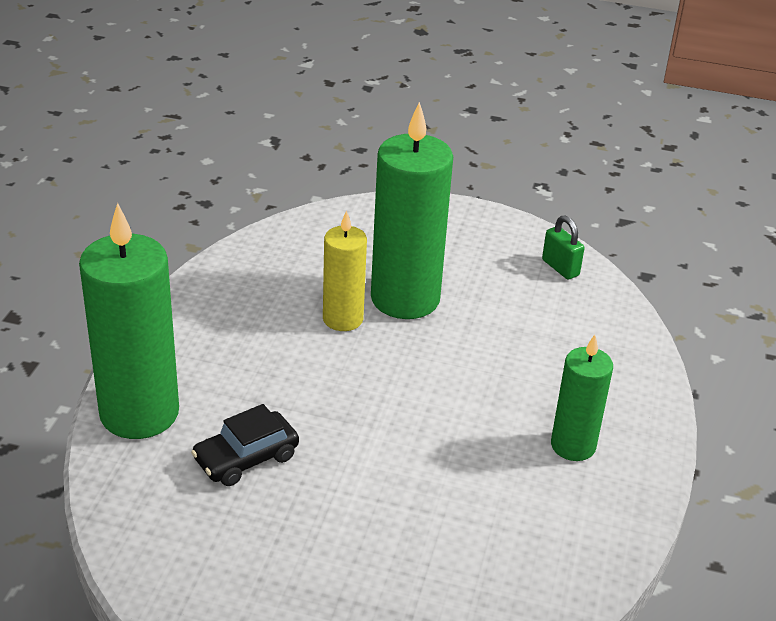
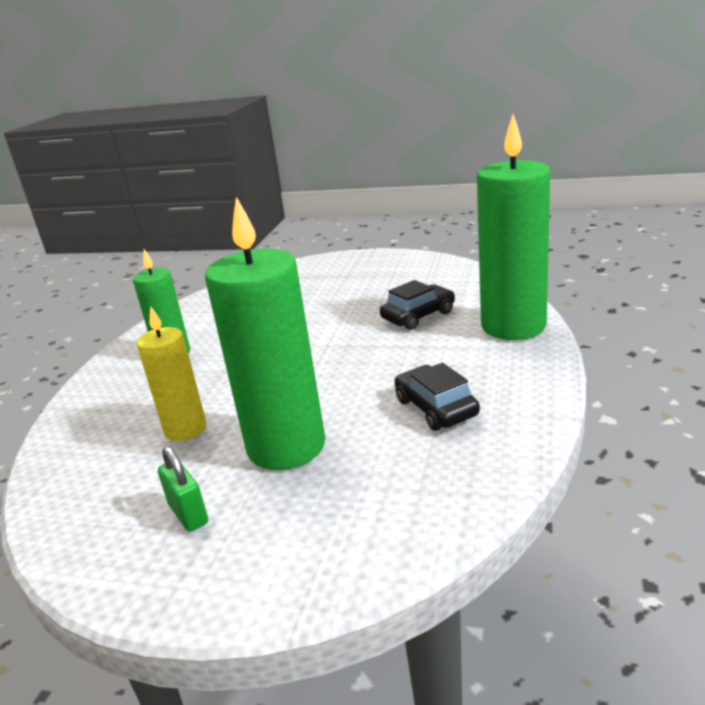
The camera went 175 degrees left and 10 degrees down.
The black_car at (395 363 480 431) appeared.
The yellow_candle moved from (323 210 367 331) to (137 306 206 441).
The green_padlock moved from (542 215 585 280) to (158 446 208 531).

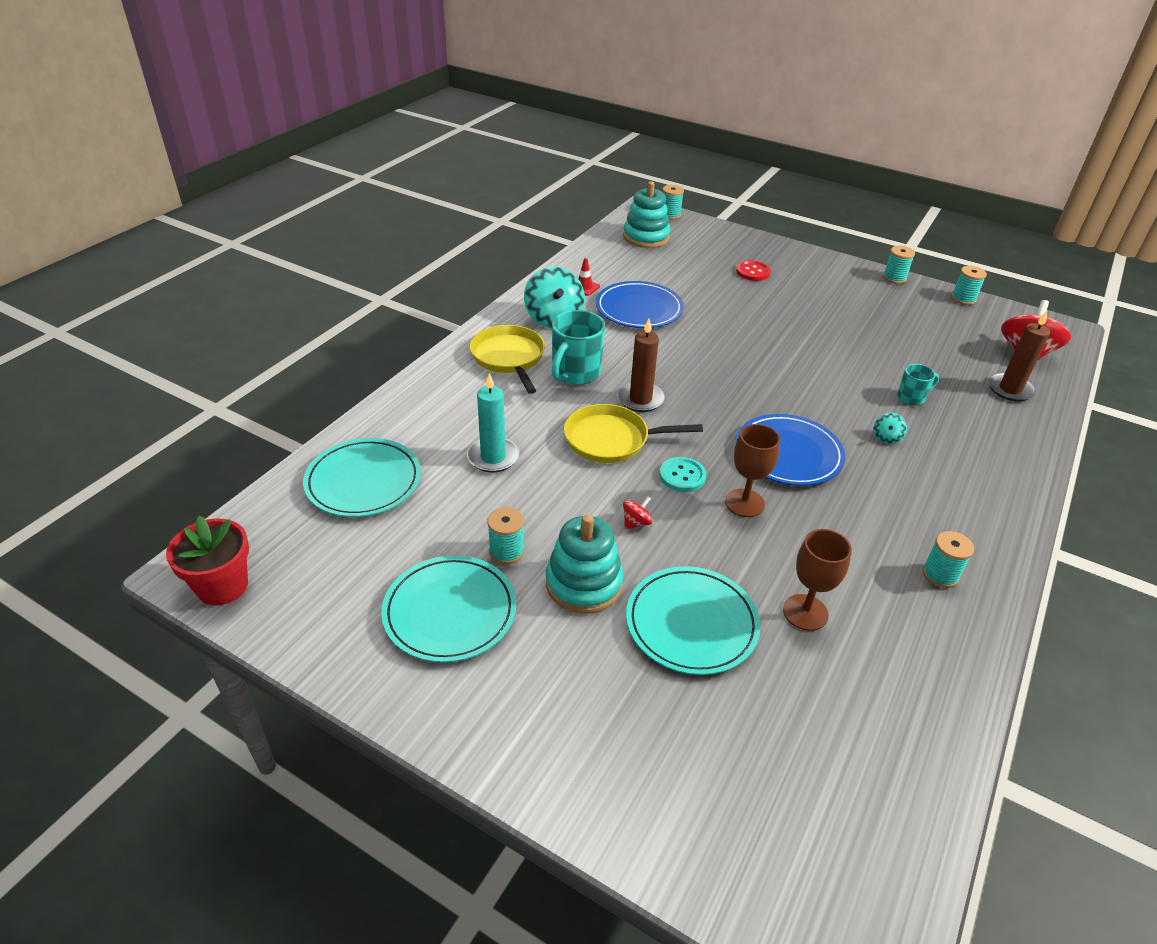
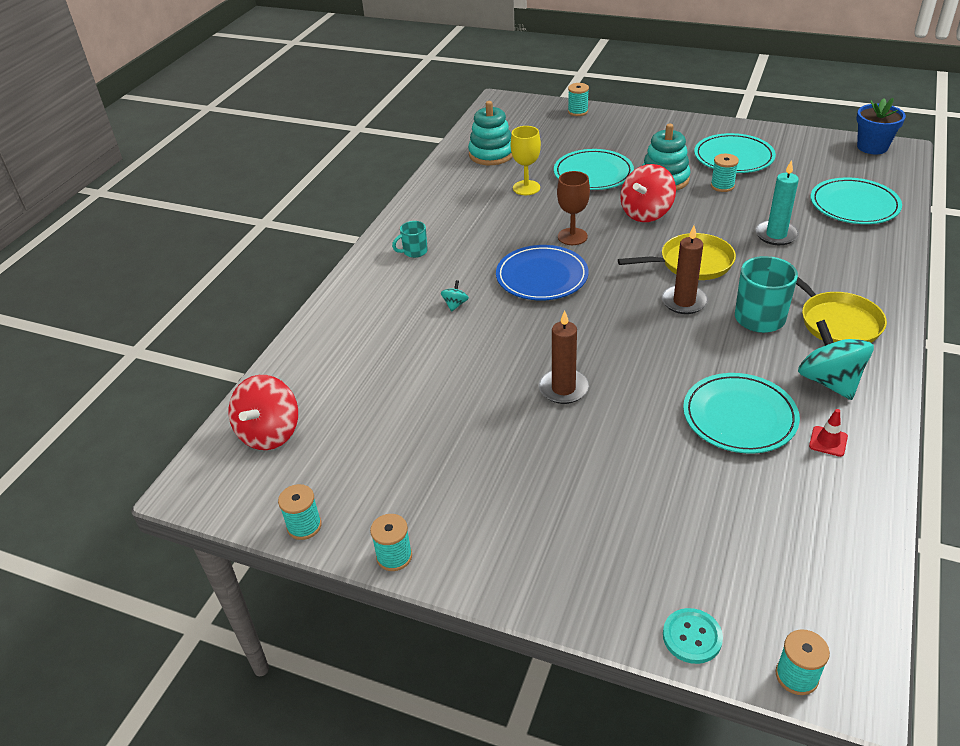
The camera went 175 degrees right and 0 degrees up.
The red_button at (736 260 771 281) disappeared.
The turquoise_stacking_toy moved from (623 181 670 248) to (468 101 513 165).
The turquoise_button moved from (660 457 707 492) to (663 608 723 664).
The turquoise_mug moved from (897 364 939 405) to (392 221 428 258).
The turquoise_spool moved from (922 531 974 588) to (568 83 589 116).
The brown_candle moved from (988 311 1050 402) to (539 310 589 404).
The red_flower_pot at (166 516 249 605) became the blue_flower_pot at (856 98 906 154).
The blue_plate at (596 281 684 328) became the turquoise_plate at (683 373 800 454).
The brown_goblet at (783 529 852 631) became the yellow_goblet at (511 126 541 195).
The red_spinning_top at (623 496 652 529) changed to 2.27 times the size.

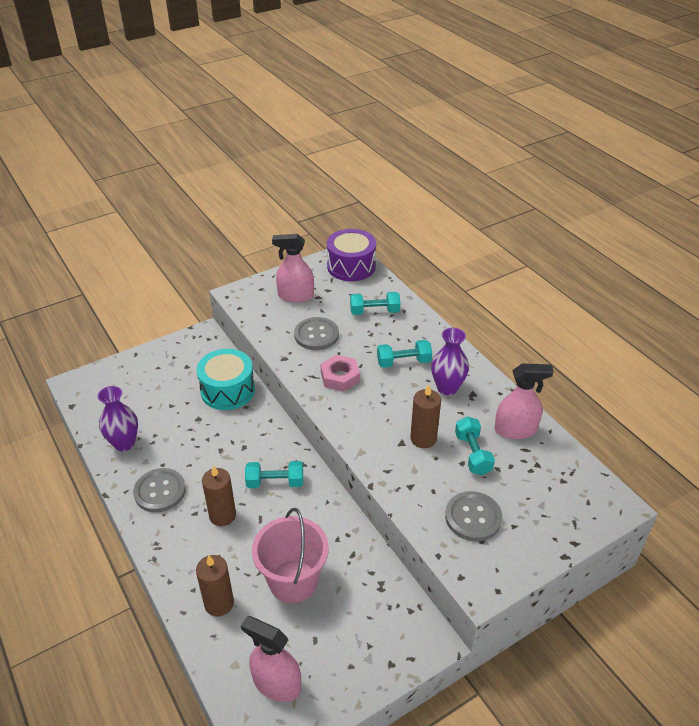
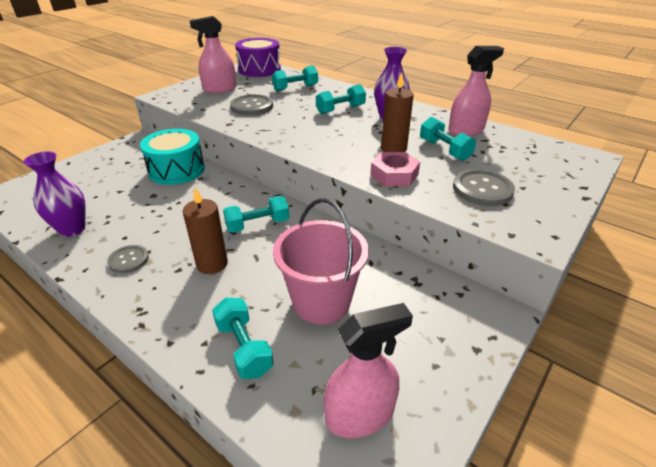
The camera went 20 degrees left and 5 degrees down.
The pink_nut moved from (321 355 360 392) to (370 152 420 186).
The brown_candle at (196 555 234 617) was replaced by the turquoise_dumbbell at (212 298 274 379).
The pink_spray_bottle at (241 616 301 702) turned 150 degrees clockwise.
The grey_button at (133 468 186 513) changed to 0.64 times the size.

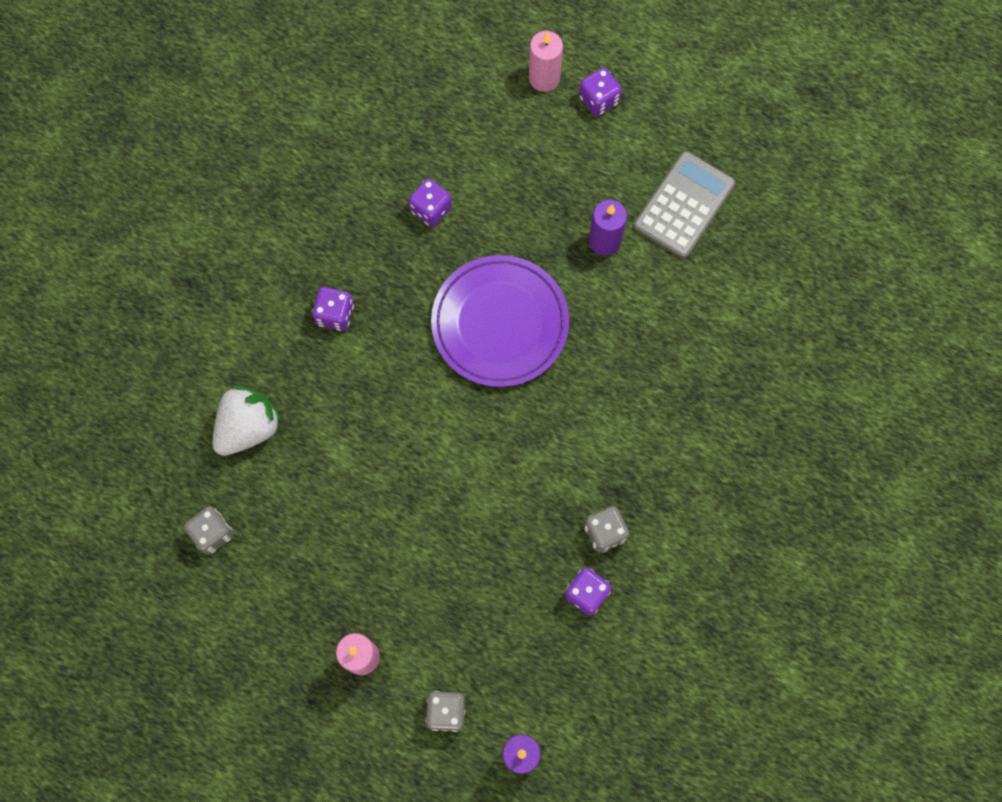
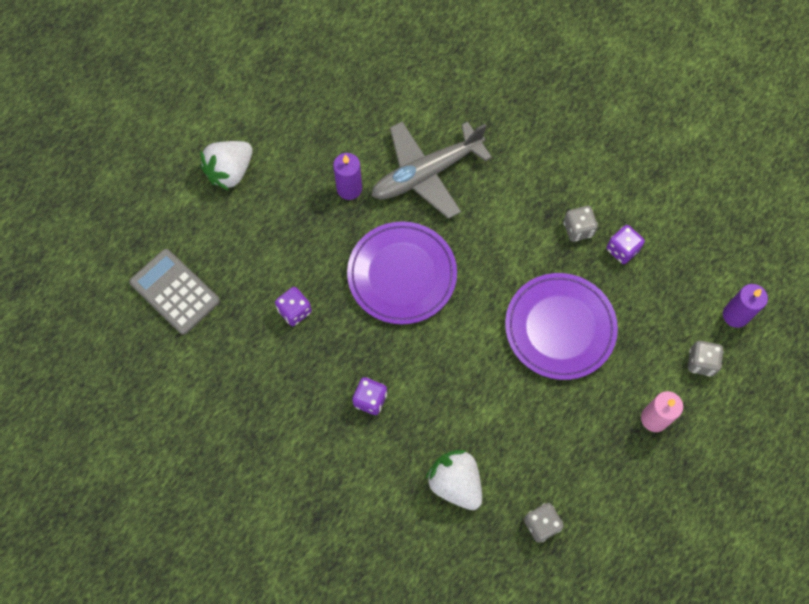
The camera went 80 degrees left and 5 degrees down.
The pink_candle at (529 31 563 92) disappeared.
The grey_plane at (371 122 492 219) appeared.
The purple_plate at (505 273 618 380) appeared.
The grey_calculator moved from (633 151 736 259) to (129 249 220 335).
The purple_dice at (579 68 622 116) was replaced by the white_strawberry at (200 141 253 190).

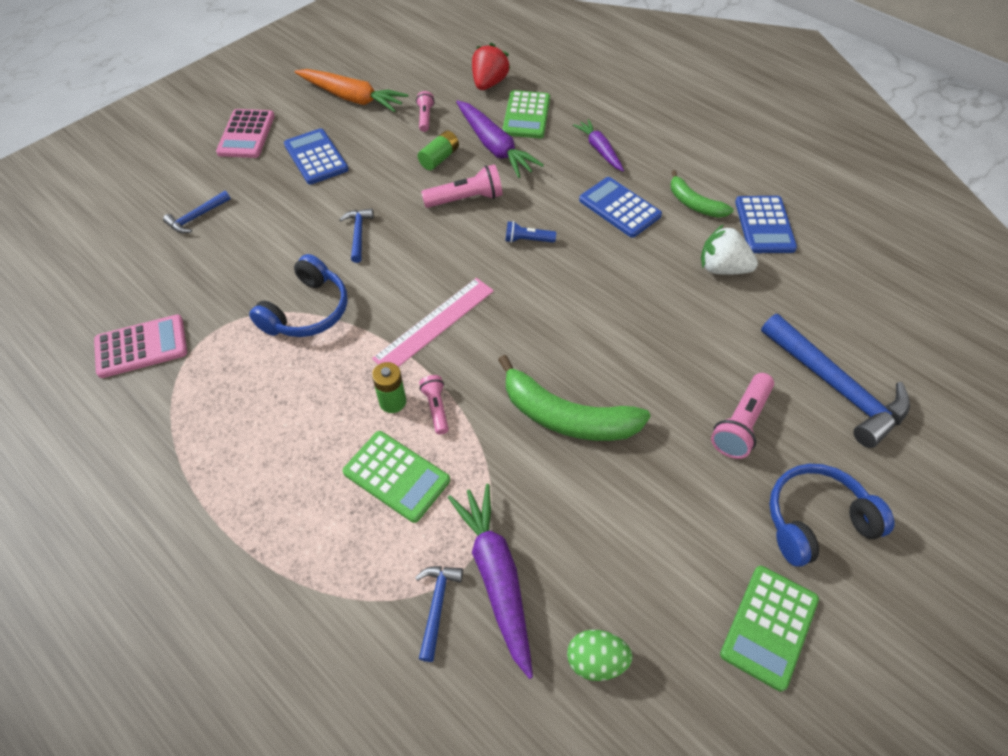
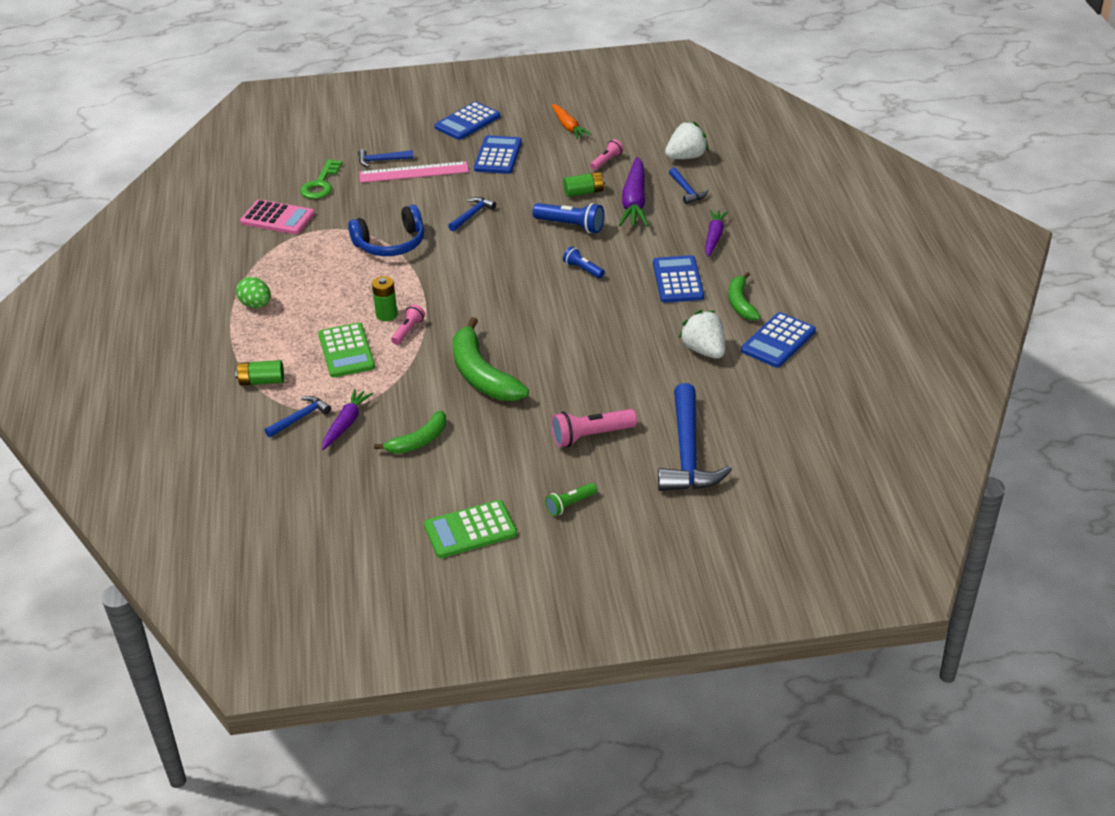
The camera went 40 degrees right and 15 degrees down.
The green_battery at (235 360 284 386) appeared.
The green_key at (300 159 342 199) appeared.
The green_banana at (374 410 446 454) appeared.
The pink_ruler moved from (372 278 494 367) to (359 161 469 183).
The green_egg moved from (567 630 633 681) to (236 277 271 308).
The green_calculator at (502 90 550 138) was replaced by the blue_hammer at (669 168 708 204).
The blue_headphones at (769 464 894 567) was replaced by the green_flashlight at (545 483 597 516).
The pink_calculator at (216 109 275 158) became the blue_calculator at (434 102 500 140).
The pink_flashlight at (421 164 502 208) became the blue_flashlight at (533 203 604 233).
The red_strawberry at (472 43 510 90) became the white_strawberry at (665 121 708 159).
The orange_carrot at (295 69 408 112) changed to 0.63 times the size.
The purple_carrot at (448 484 533 679) changed to 0.63 times the size.

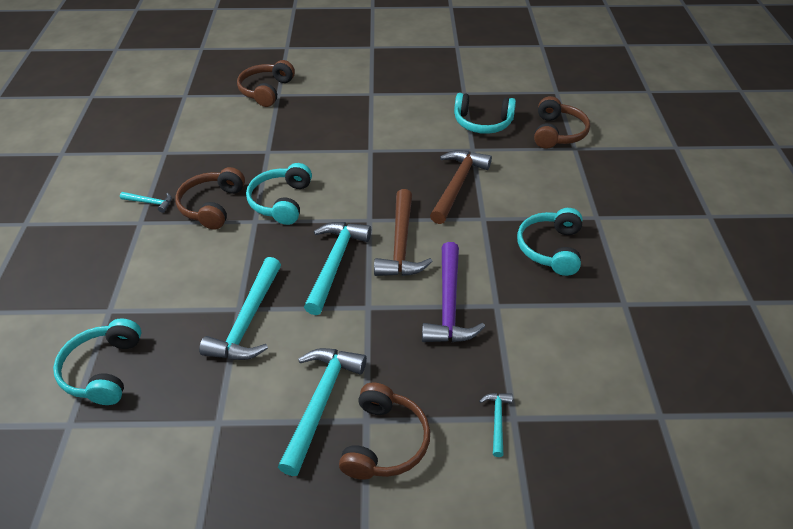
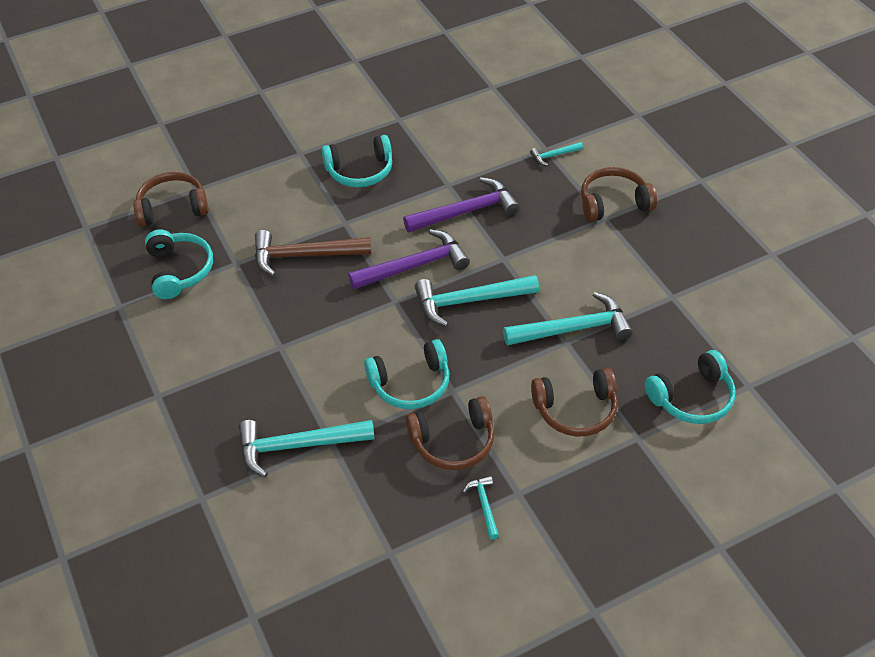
The camera went 115 degrees left and 5 degrees up.
The brown_headphones moved from (237 60 295 107) to (531 368 618 437).
The turquoise_hammer moved from (278 348 367 476) to (238 420 375 478).
The brown_hammer at (374 189 433 276) became the purple_hammer at (348 229 470 289).

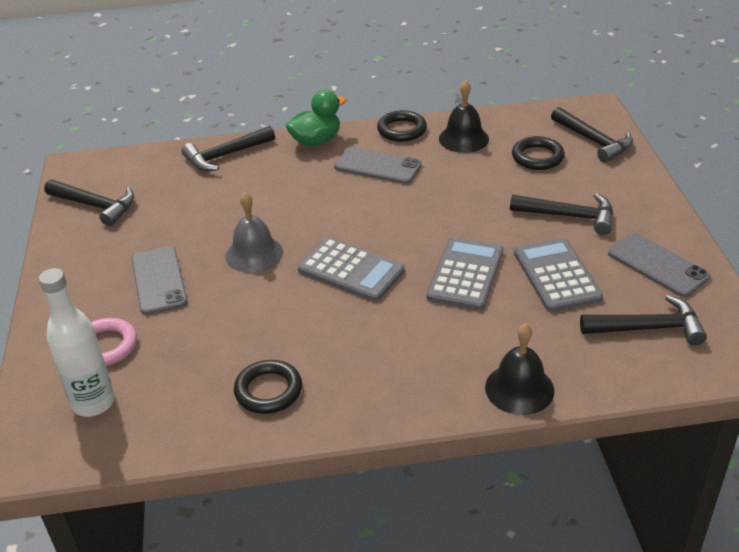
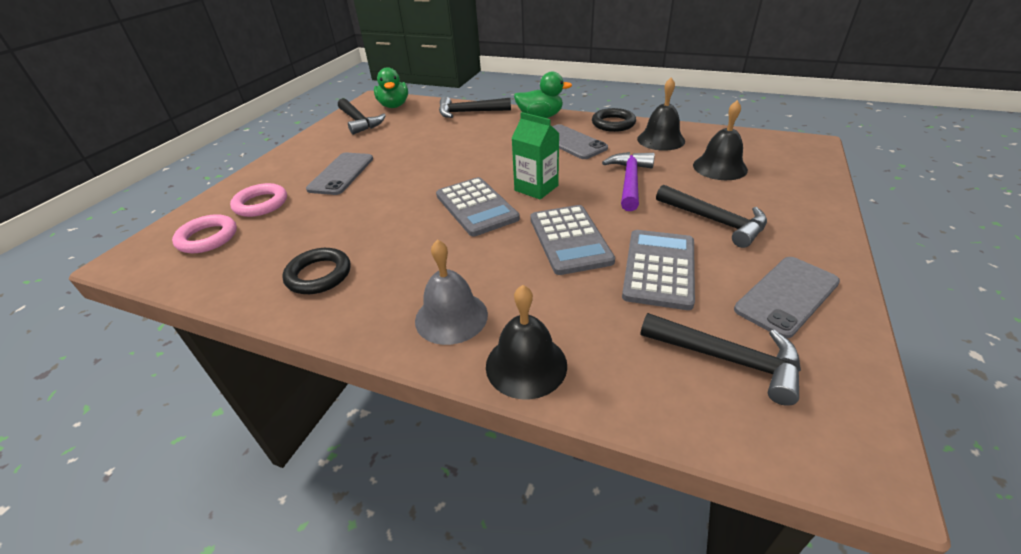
The camera went 30 degrees right and 0 degrees up.
The black_hammer at (551 107 633 163) disappeared.
The green_duck at (374 67 408 108) appeared.
The green_carton at (511 112 560 200) appeared.
The purple_hammer at (602 152 655 211) appeared.
The grey_bell moved from (226 192 283 273) to (415 240 488 345).
The white_bottle at (39 268 115 417) was replaced by the pink_ring at (172 214 237 253).
The black_ring at (512 136 565 170) was replaced by the black_bell at (693 100 748 180).
The grey_calculator at (426 237 503 311) turned 120 degrees clockwise.
The grey_phone at (608 233 710 297) turned 60 degrees clockwise.

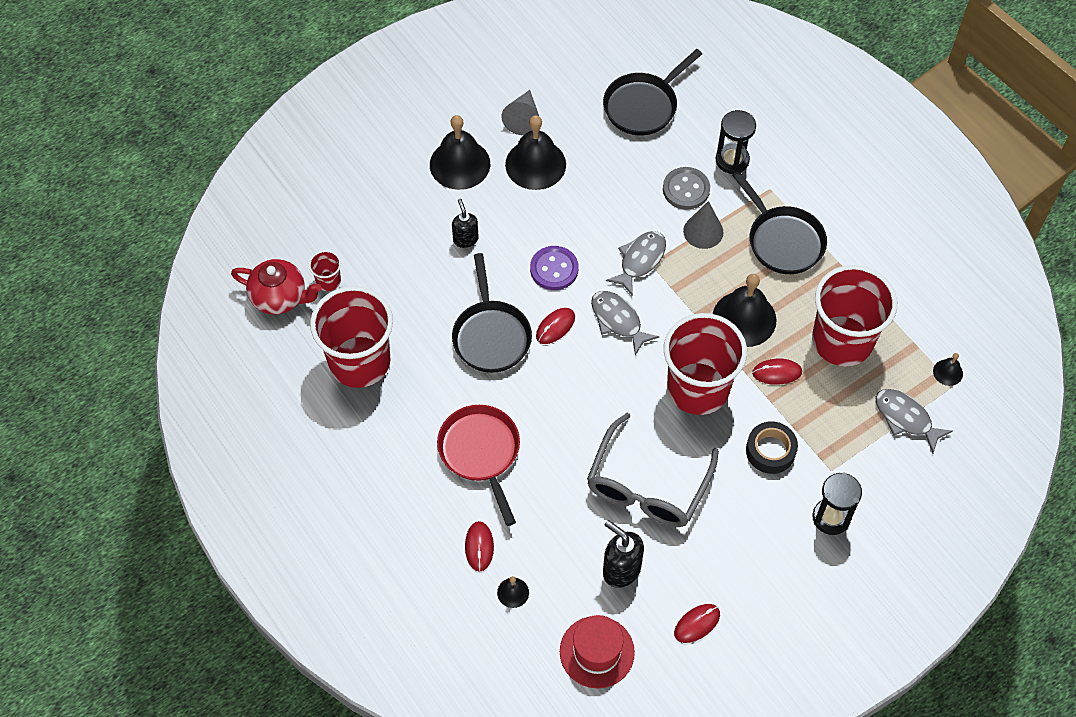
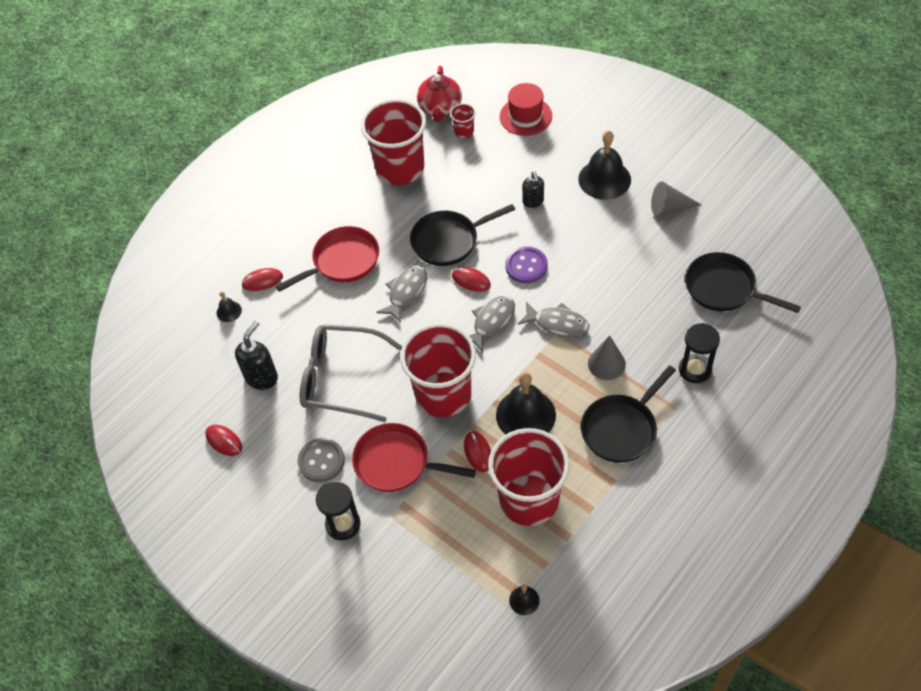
The camera went 80 degrees right and 5 degrees down.
The black_bell at (505 115 566 190) disappeared.
The red_hat moved from (560 615 635 688) to (500 83 552 136).
The grey_button moved from (663 167 710 210) to (298 438 345 482).
The grey_fish moved from (875 389 953 453) to (376 266 427 323).
The black_tape at (746 421 798 474) was replaced by the red_pan at (352 423 476 492).
The black_soap_dispenser at (452 199 479 248) turned 105 degrees clockwise.

